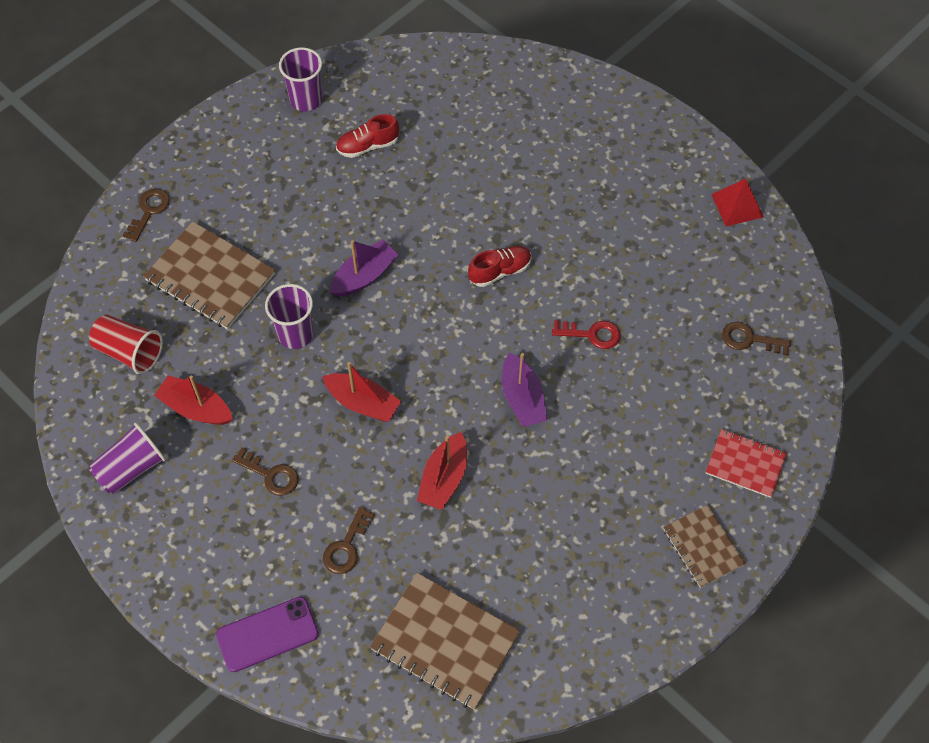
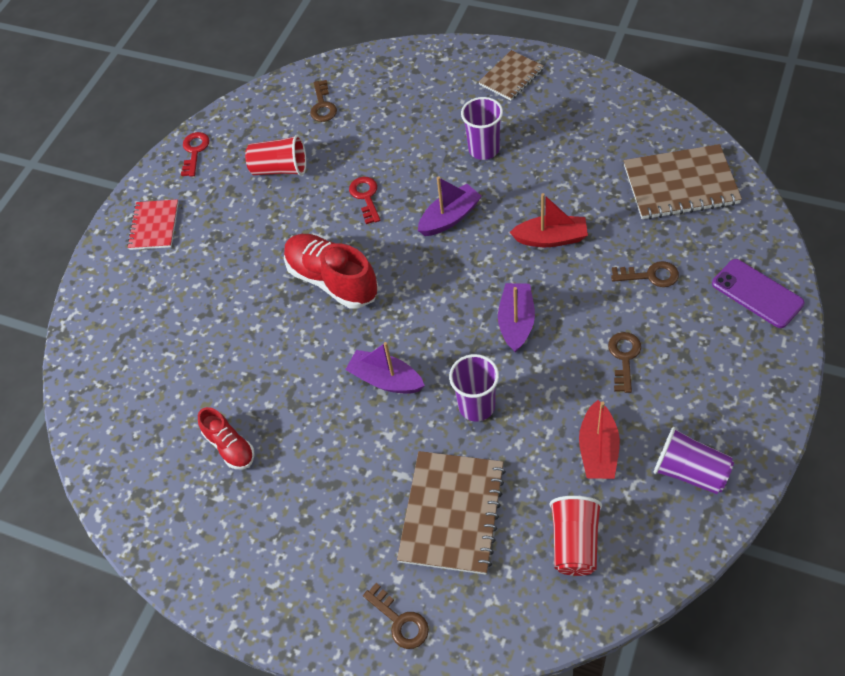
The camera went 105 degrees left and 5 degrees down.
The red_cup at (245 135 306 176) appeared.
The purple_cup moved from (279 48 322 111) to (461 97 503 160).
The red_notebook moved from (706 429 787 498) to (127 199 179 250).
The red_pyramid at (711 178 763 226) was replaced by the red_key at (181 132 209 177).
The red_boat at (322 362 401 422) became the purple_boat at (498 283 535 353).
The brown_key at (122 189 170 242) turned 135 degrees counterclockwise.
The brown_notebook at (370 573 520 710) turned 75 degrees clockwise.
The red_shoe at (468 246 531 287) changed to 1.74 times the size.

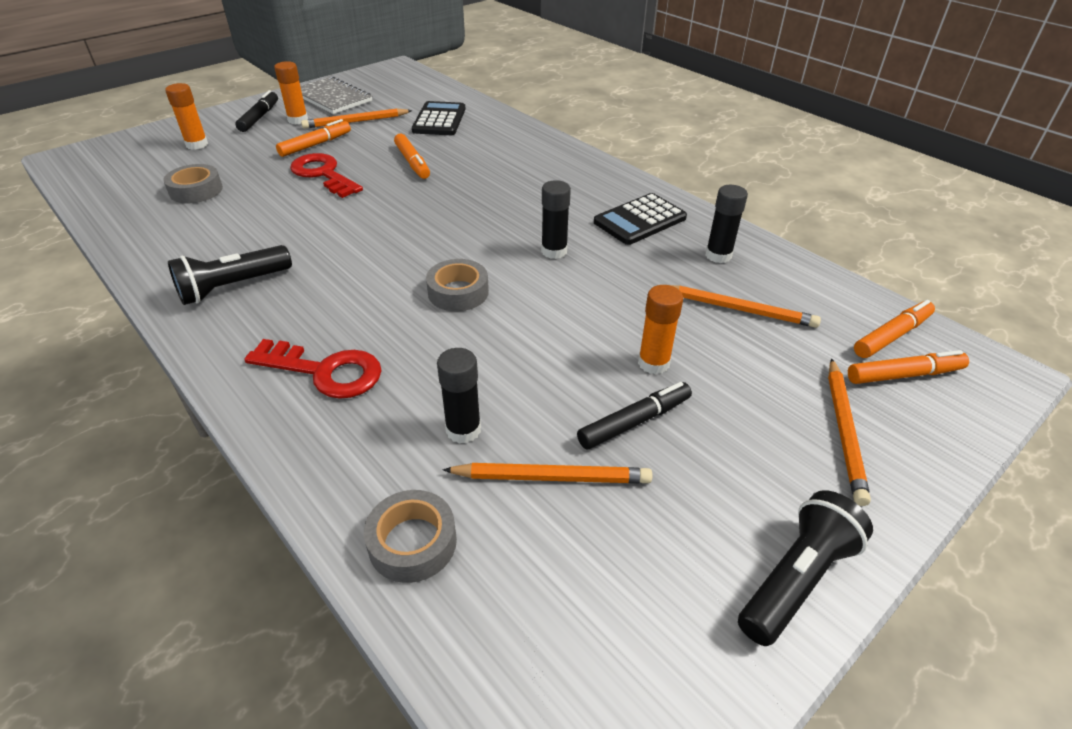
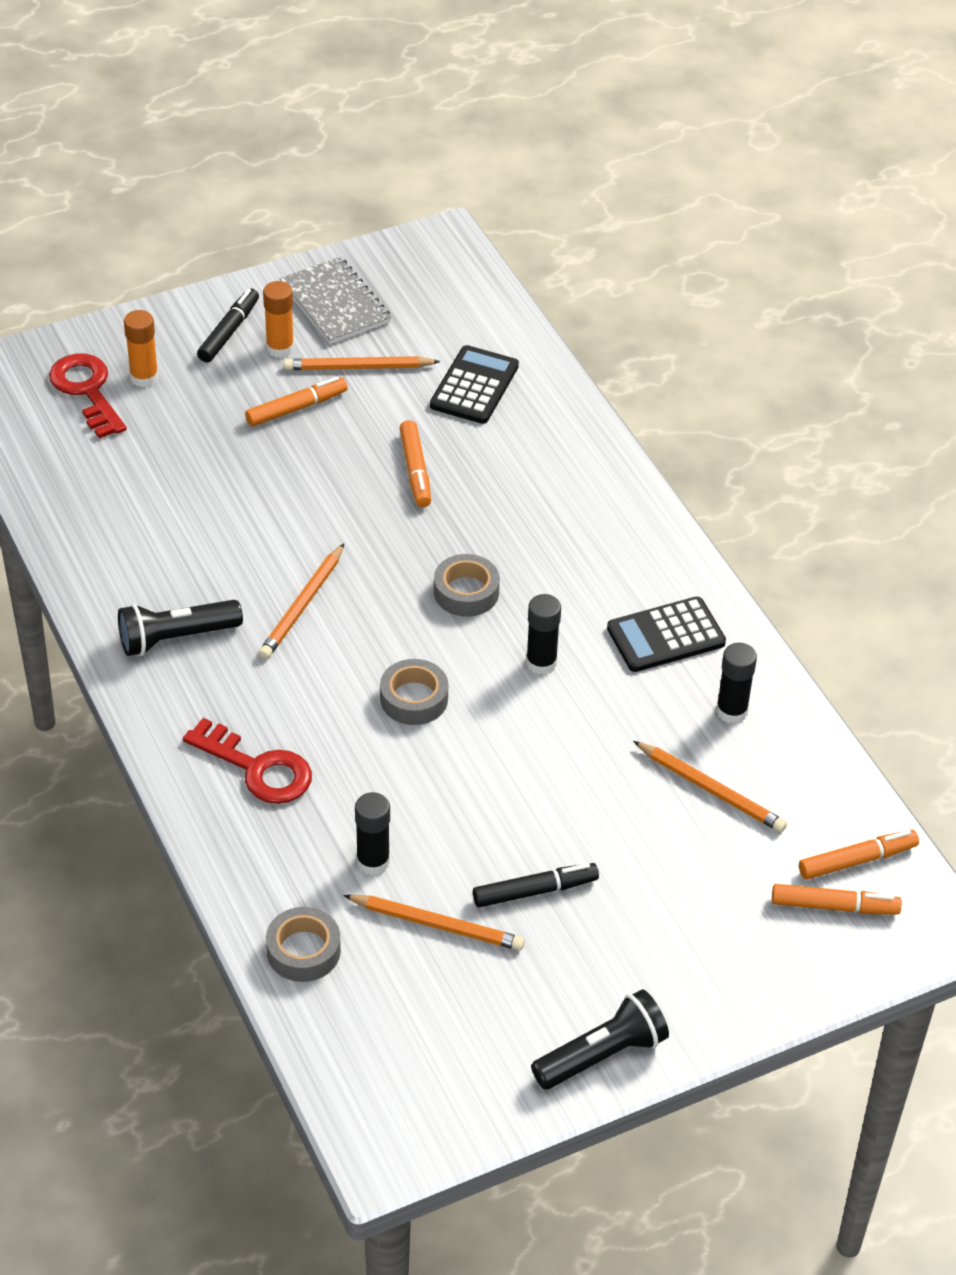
The camera went 15 degrees right and 5 degrees up.
The orange_glue_stick at (638 285 683 374) disappeared.
The grey_tape moved from (163 164 223 203) to (434 554 500 617).
The red_key moved from (290 153 363 198) to (49 354 127 439).
The orange_pencil moved from (828 358 871 506) to (259 544 344 659).

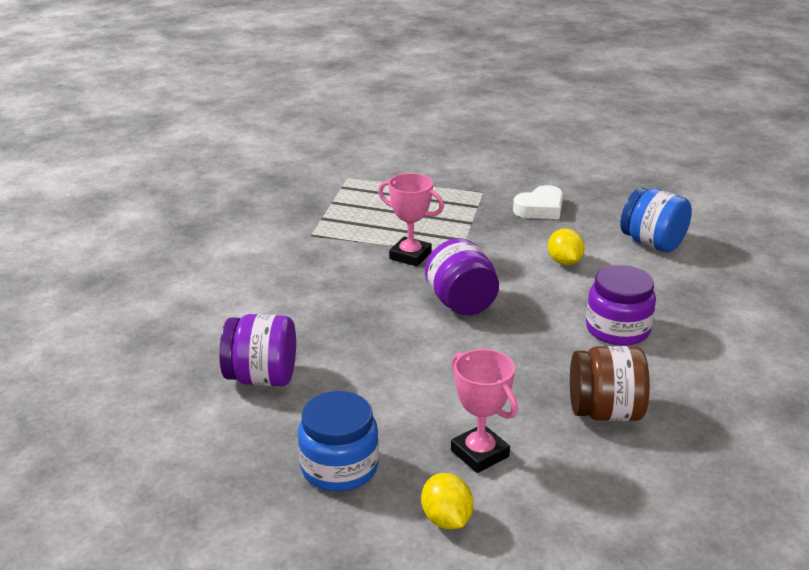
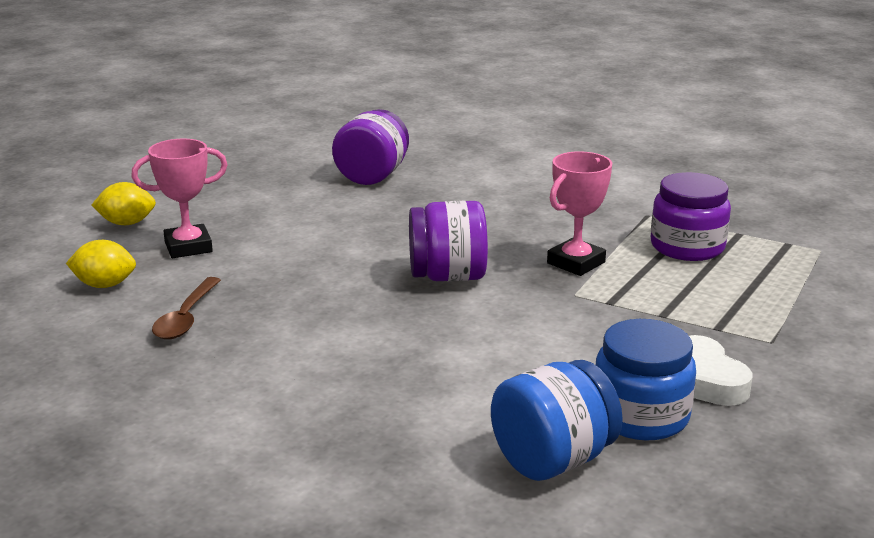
The camera went 105 degrees right and 5 degrees down.
The blue_jar moved from (298 391 379 492) to (596 319 696 441).
The yellow_lemon moved from (548 228 585 265) to (66 240 136 288).
The purple_jar moved from (586 265 656 346) to (651 172 731 261).
The brown_jar at (570 346 650 421) was replaced by the brown_spoon at (152 277 221 339).

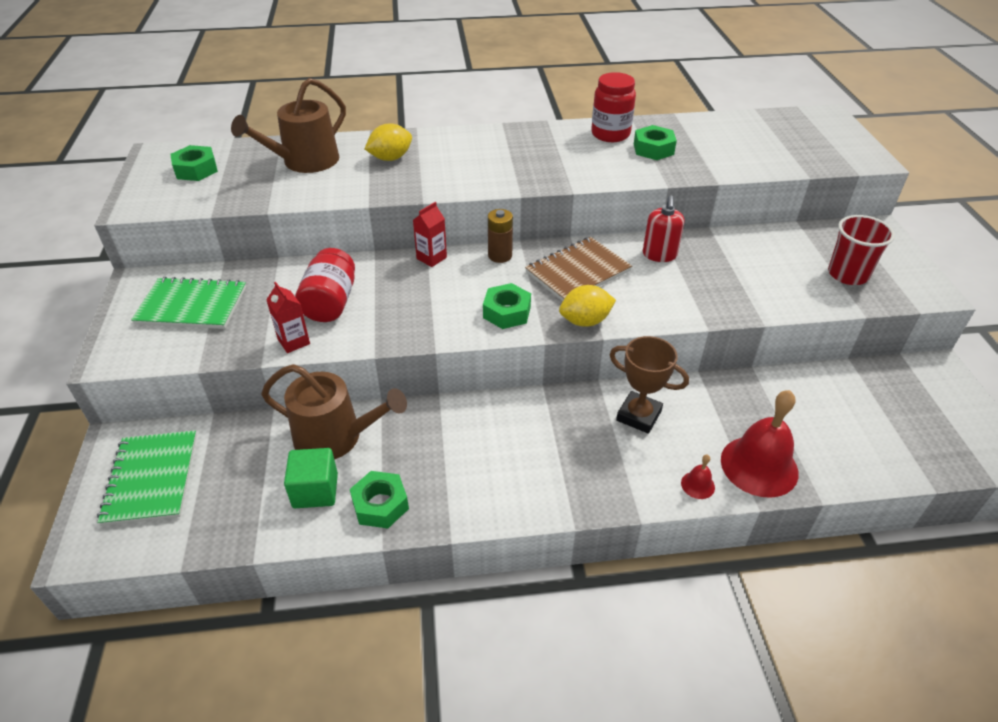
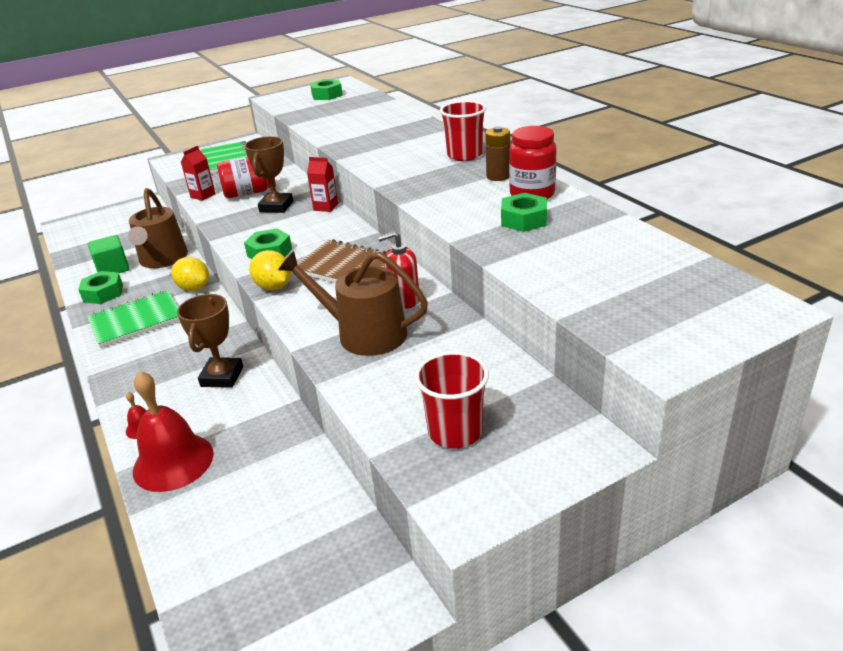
The camera went 70 degrees right and 10 degrees down.
The brown_trophy at (244 136 293 213) appeared.
The red_cup at (440 101 486 161) appeared.
The green_notebook moved from (97 430 197 526) to (87 290 180 348).
The brown_watering_can moved from (231 78 346 173) to (278 251 428 356).
The yellow_lemon moved from (365 124 412 161) to (171 257 209 291).
The brown_battery moved from (488 209 513 263) to (485 126 510 181).

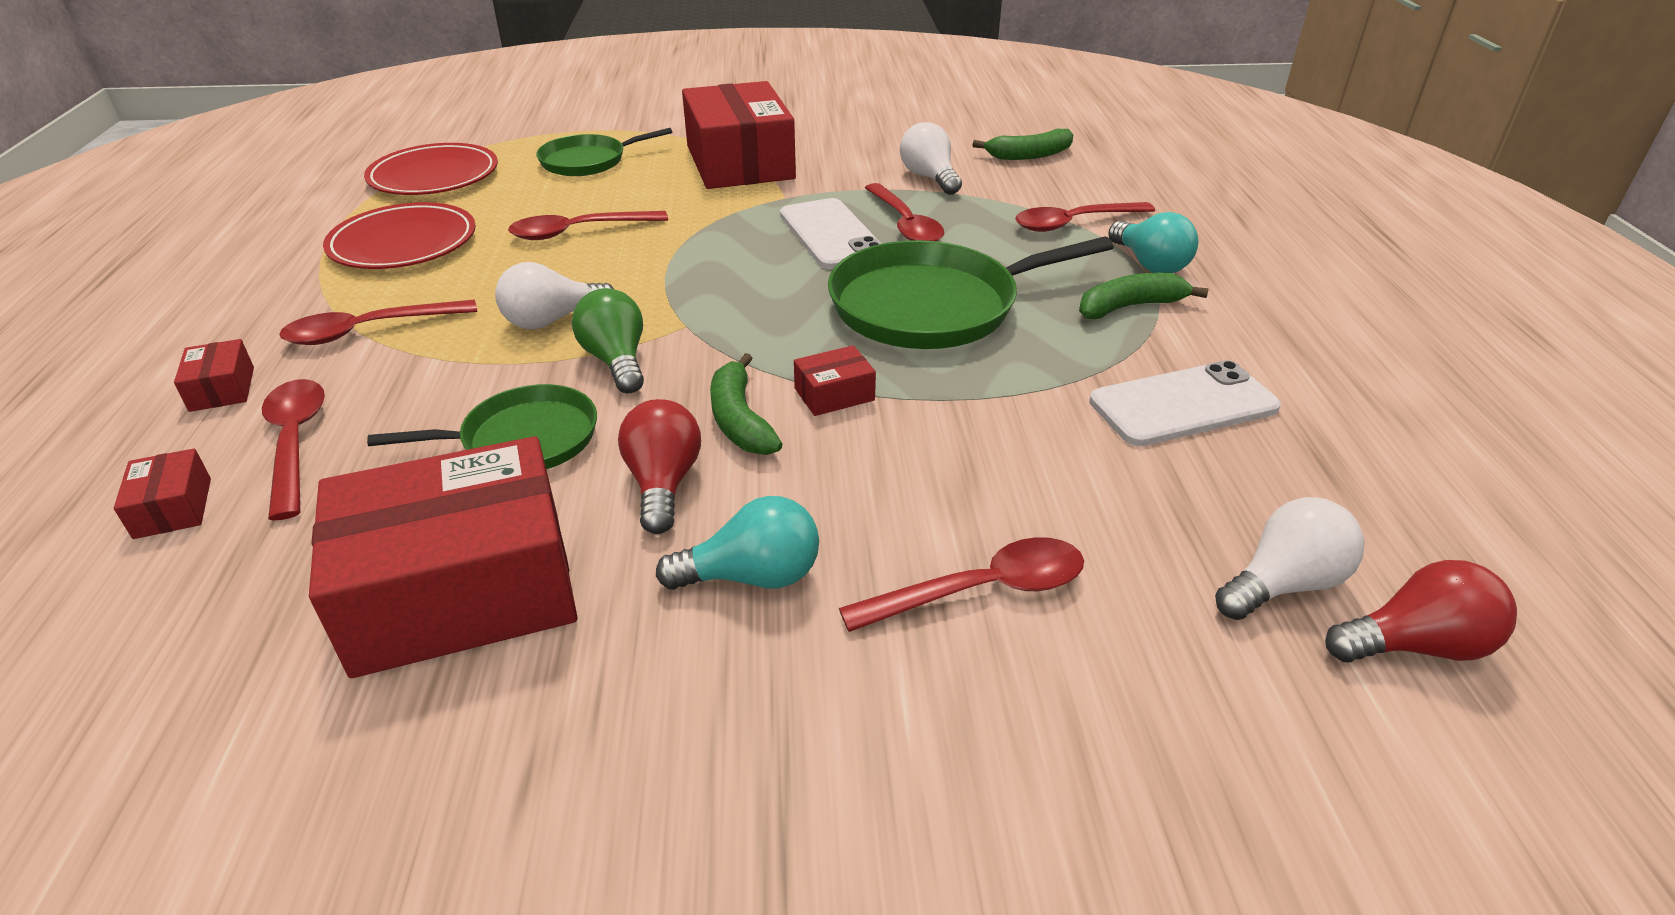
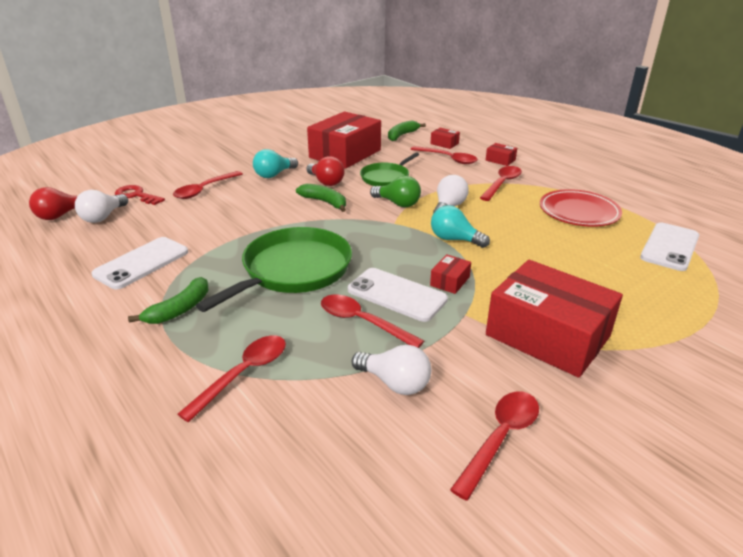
The camera went 145 degrees right and 5 degrees down.
The green_pan at (536 128 672 176) disappeared.
The red_key at (115 185 165 205) appeared.
The red_spoon moved from (508 211 668 240) to (450 391 539 501).
The red_box moved from (794 345 876 416) to (430 254 471 294).
The green_banana moved from (973 129 1073 160) to (388 120 426 141).
The turquoise_light_bulb moved from (1108 212 1198 273) to (431 205 490 248).
The red_plate at (364 143 498 195) was replaced by the white_phone at (640 223 699 271).

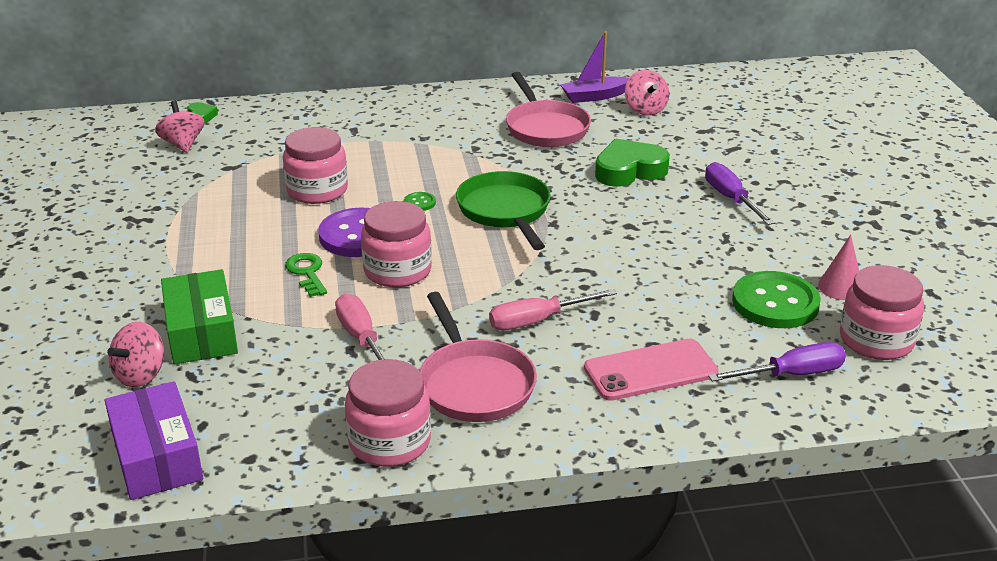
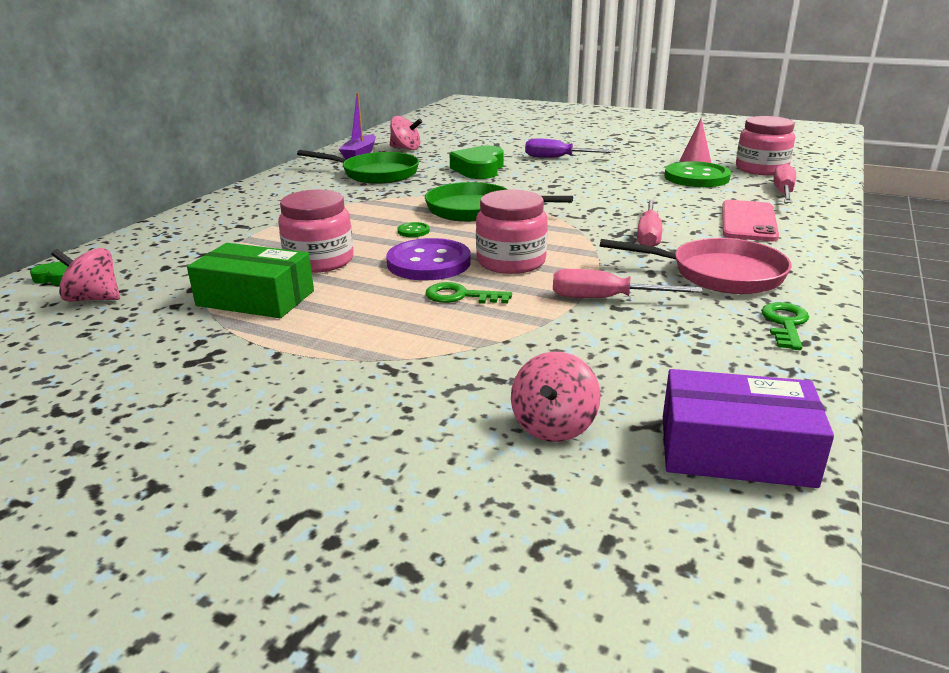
The camera went 55 degrees left and 5 degrees down.
The green_box moved from (161 269 238 364) to (187 243 314 318).
The pink_jar at (345 359 431 467) was replaced by the green_key at (761 302 809 350).
The pink_pan at (506 72 591 147) became the green_pan at (297 150 419 184).
The purple_screwdriver at (708 342 846 382) became the pink_screwdriver at (774 163 796 203).
The pink_spinning_top at (107 322 164 387) turned 45 degrees clockwise.

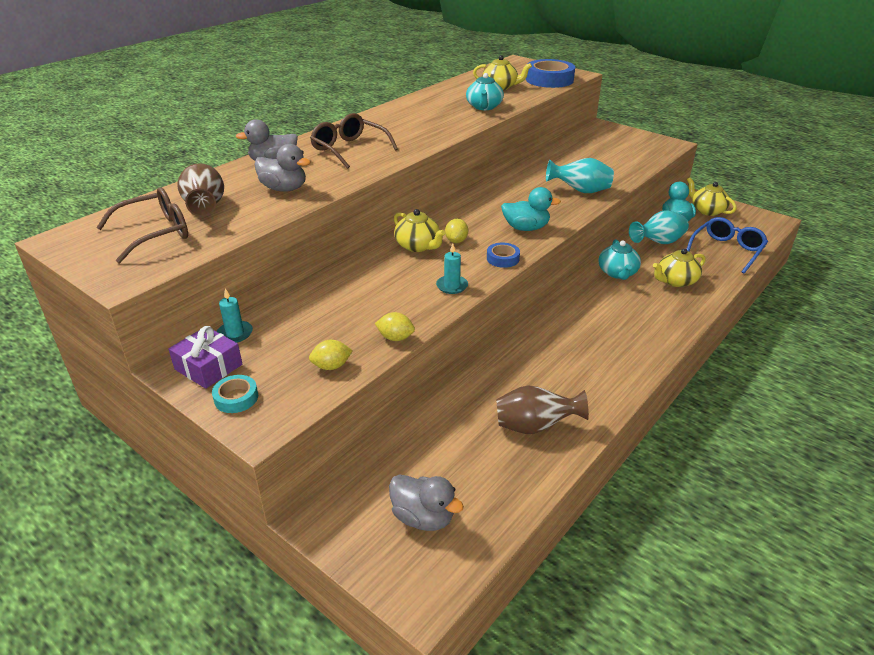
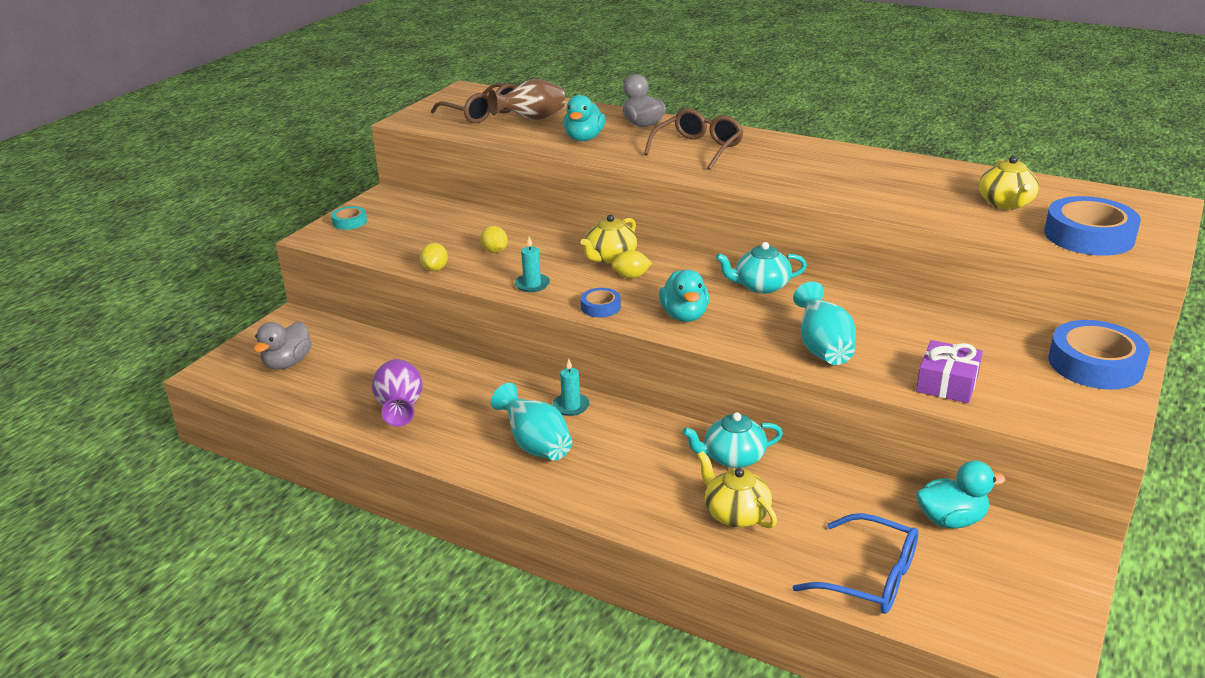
The camera went 80 degrees right and 5 degrees down.
The yellow_teapot at (687 178 736 216) disappeared.
The blue_tape at (1048 320 1150 390) appeared.
The purple_gift moved from (169 326 242 389) to (916 340 983 403).
The turquoise_candle moved from (217 288 253 343) to (553 359 590 416).
The yellow_lemon moved from (309 340 353 370) to (480 226 508 253).
The turquoise_teapot moved from (466 73 504 110) to (716 242 807 294).
The turquoise_vase moved from (629 211 689 244) to (491 383 572 461).
The grey_duck at (255 144 311 192) became the turquoise_duck at (563 95 606 141).
The brown_vase at (496 385 589 434) became the purple_vase at (372 359 423 427).

